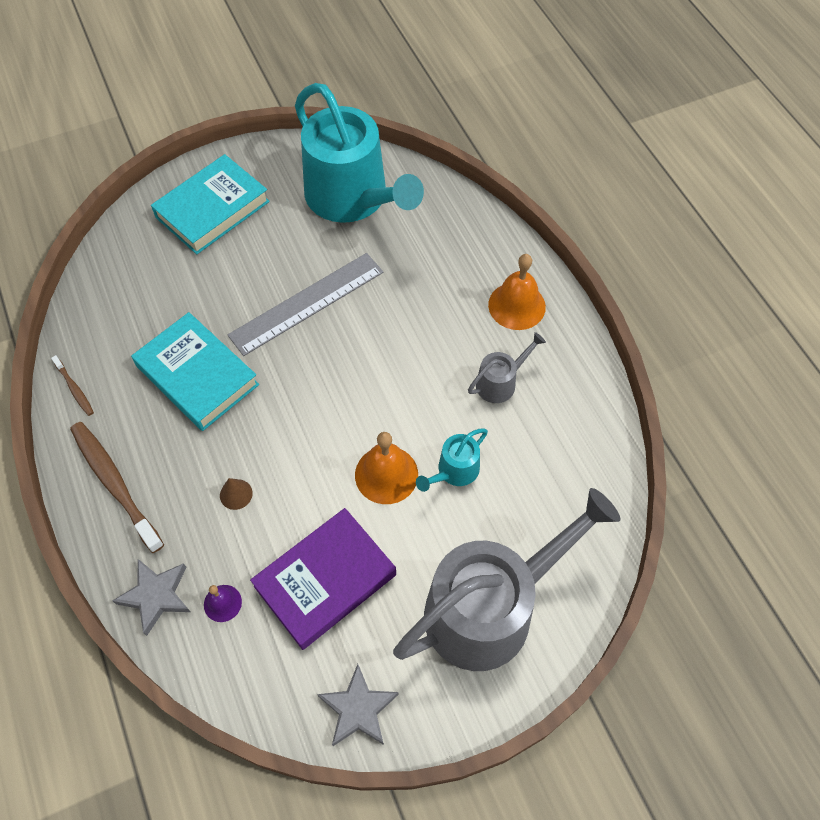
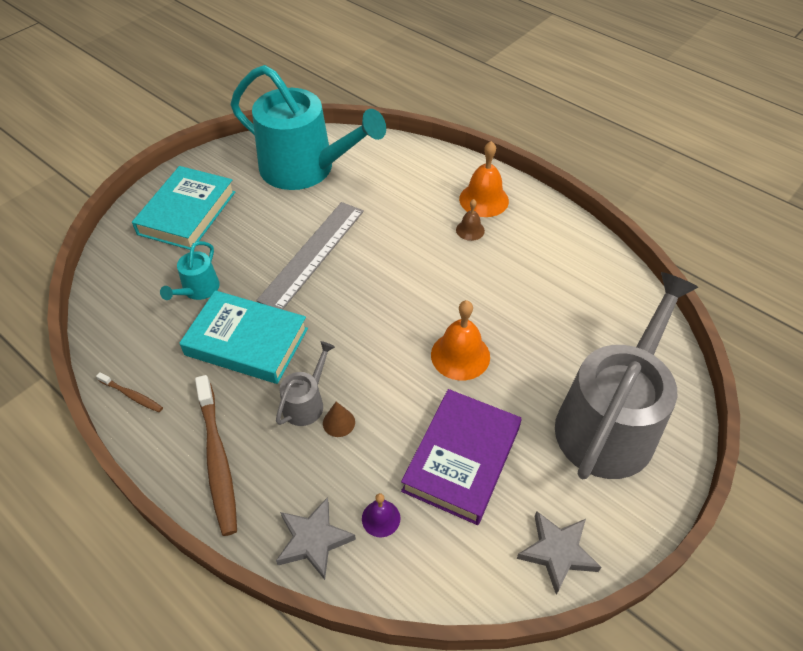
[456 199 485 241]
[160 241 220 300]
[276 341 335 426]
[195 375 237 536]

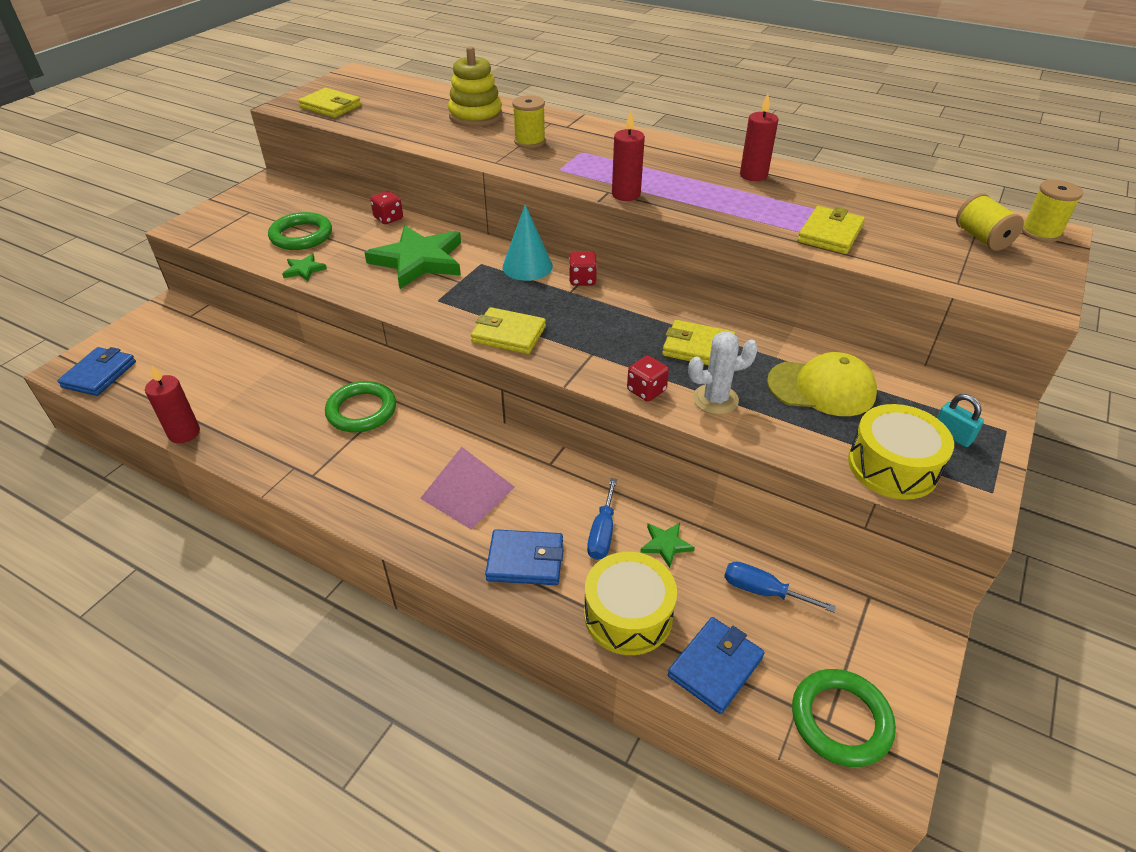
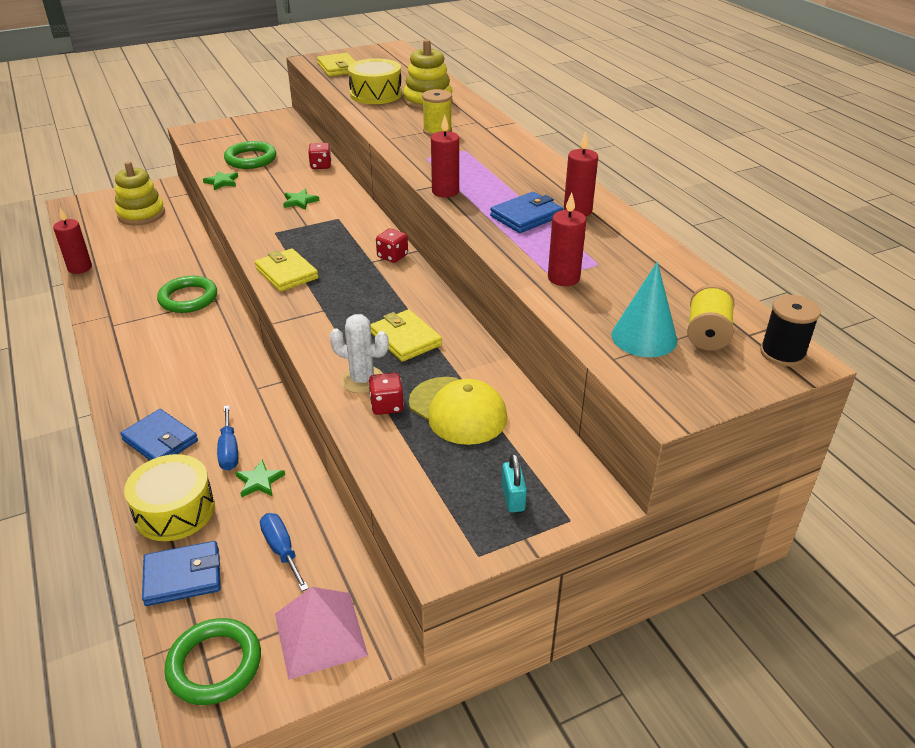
[115 161 165 225]
[490 192 563 233]
[275 587 368 680]
[612 262 677 357]
[368 373 404 415]
[348 58 402 104]
[548 193 586 286]
[760 295 821 367]
[217 405 238 471]
[283 189 319 210]

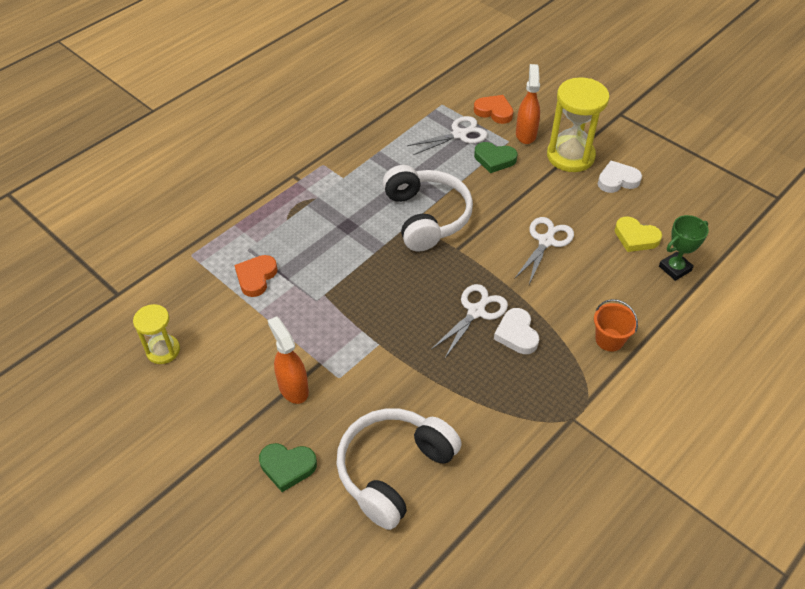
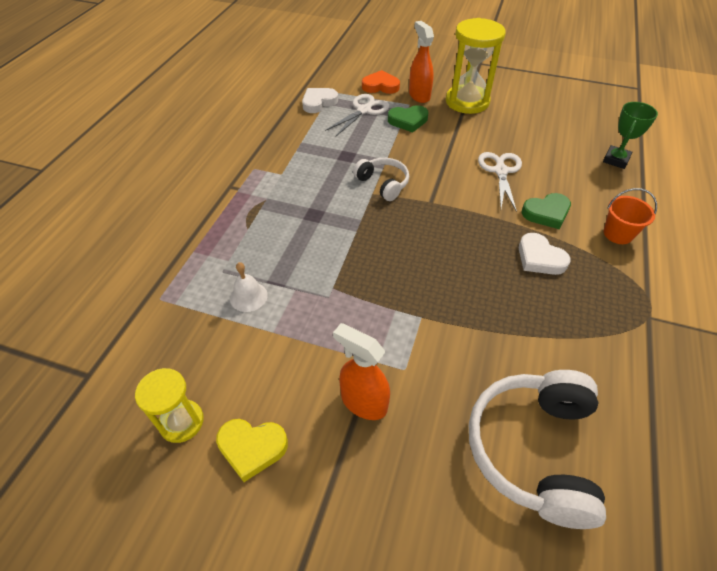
[431 284 508 358] (first image)
[522 193 571 229]
[302 88 338 113]
[216 419 288 482]
[230 262 268 312]
[353 158 409 201]

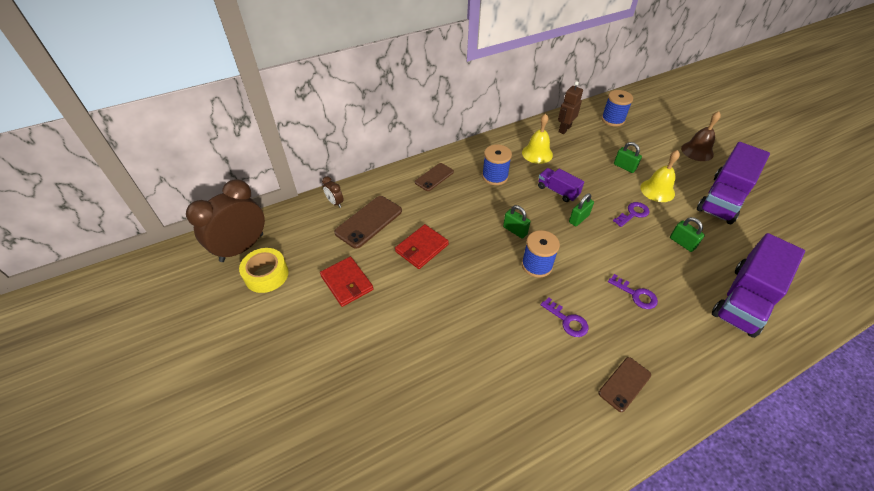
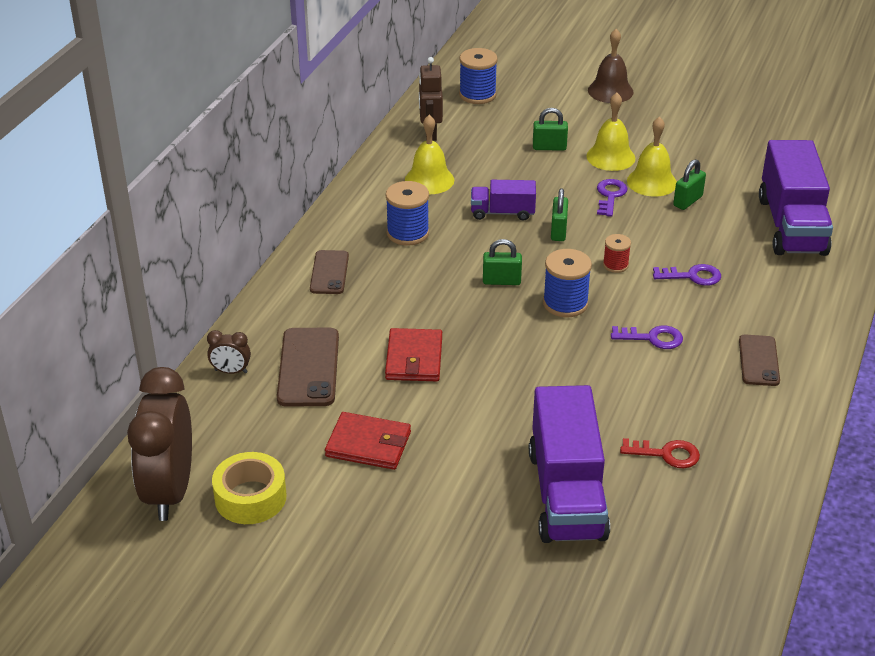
[603 234 631 273]
[620 438 700 468]
[627 117 677 197]
[529 385 610 543]
[673 159 706 210]

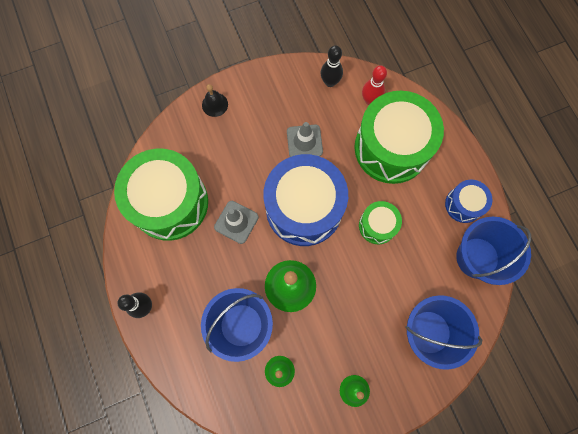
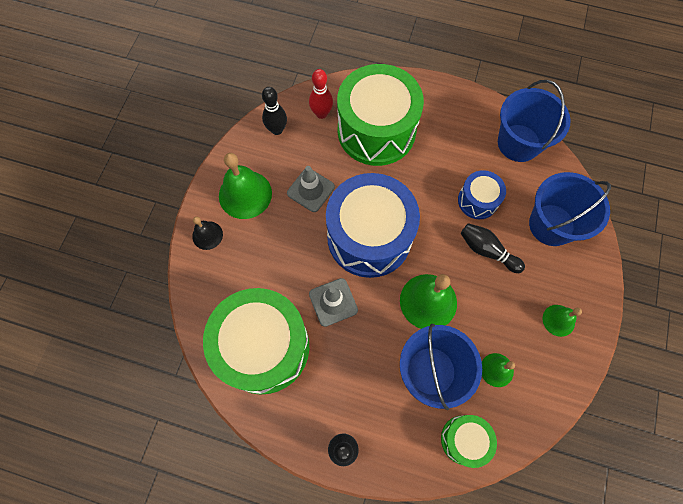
[219 153 272 219]
[460 223 525 273]
[441 415 497 468]
[458 170 506 219]

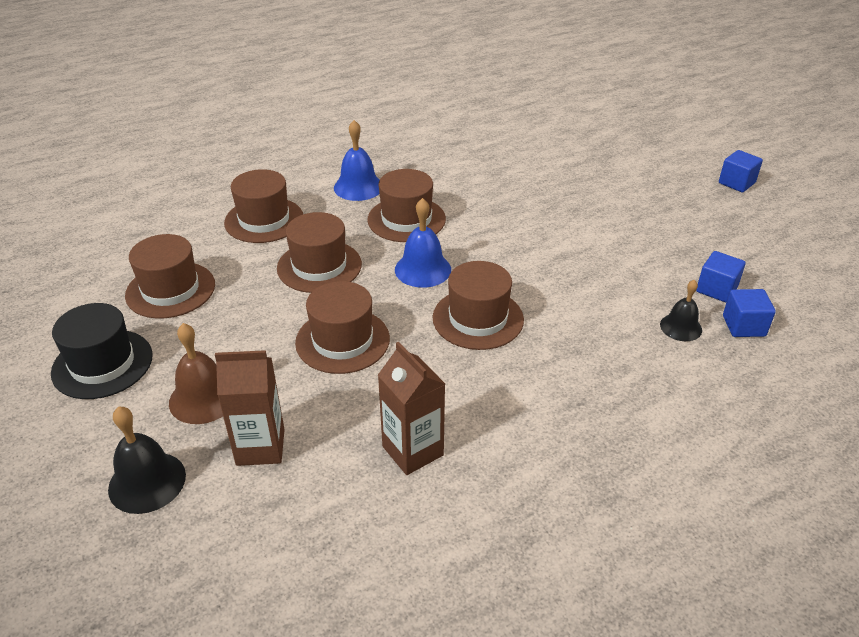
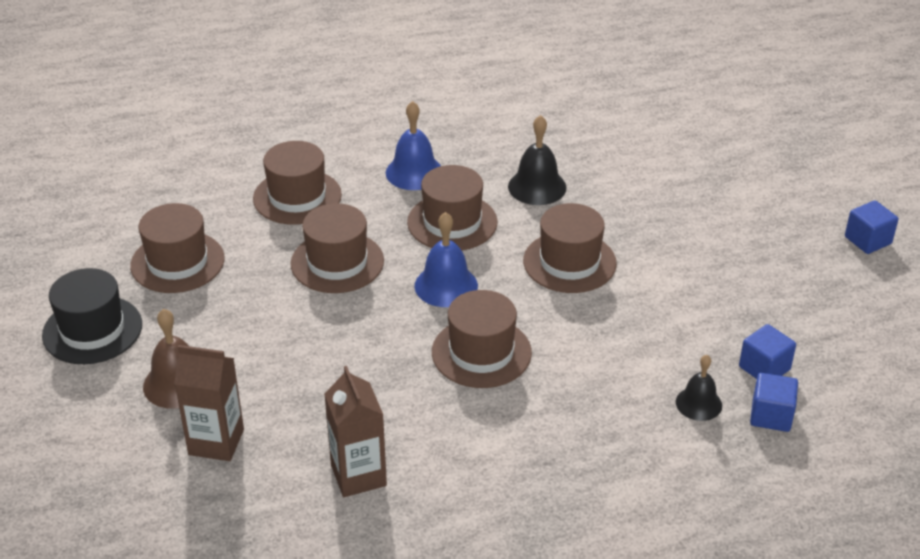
[508 115 567 205]
[523 203 617 293]

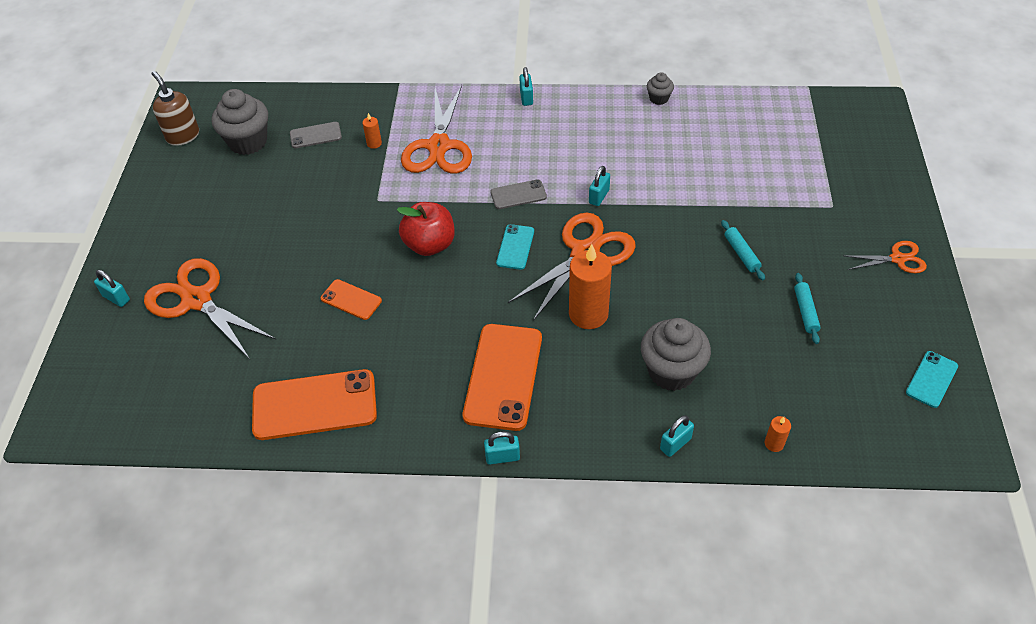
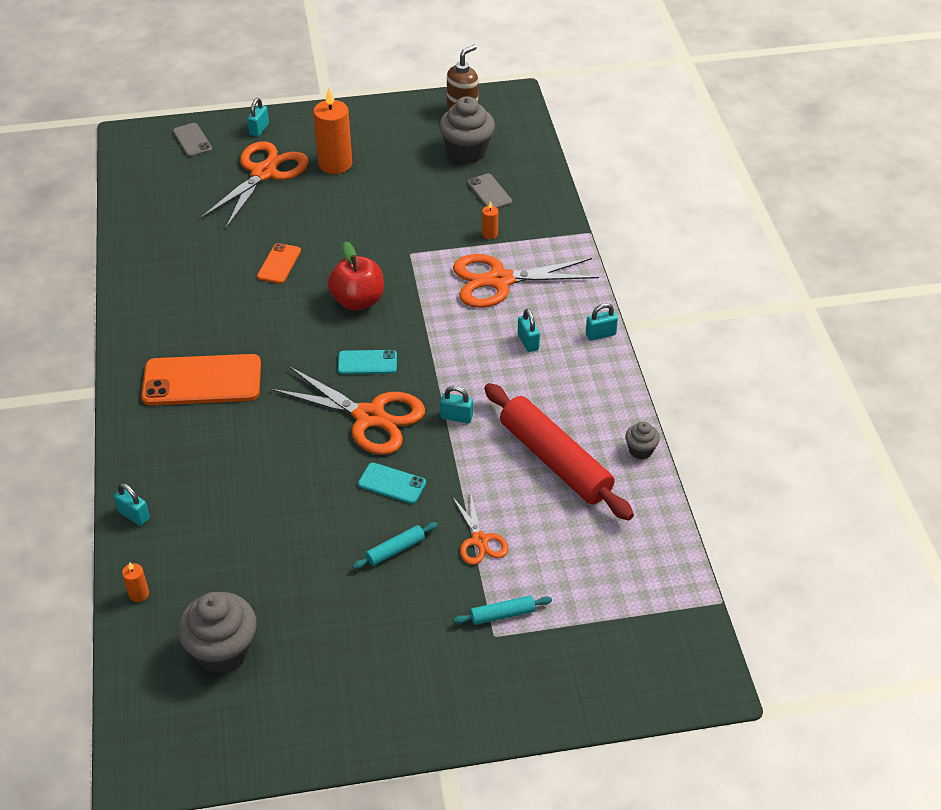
[252 369 377 440] (first image)
[484 383 634 520]
[518 309 540 352]
[173 123 212 157]
[313 88 352 174]
[178 592 257 674]
[453 595 552 625]
[452 491 508 565]
[358 463 426 504]

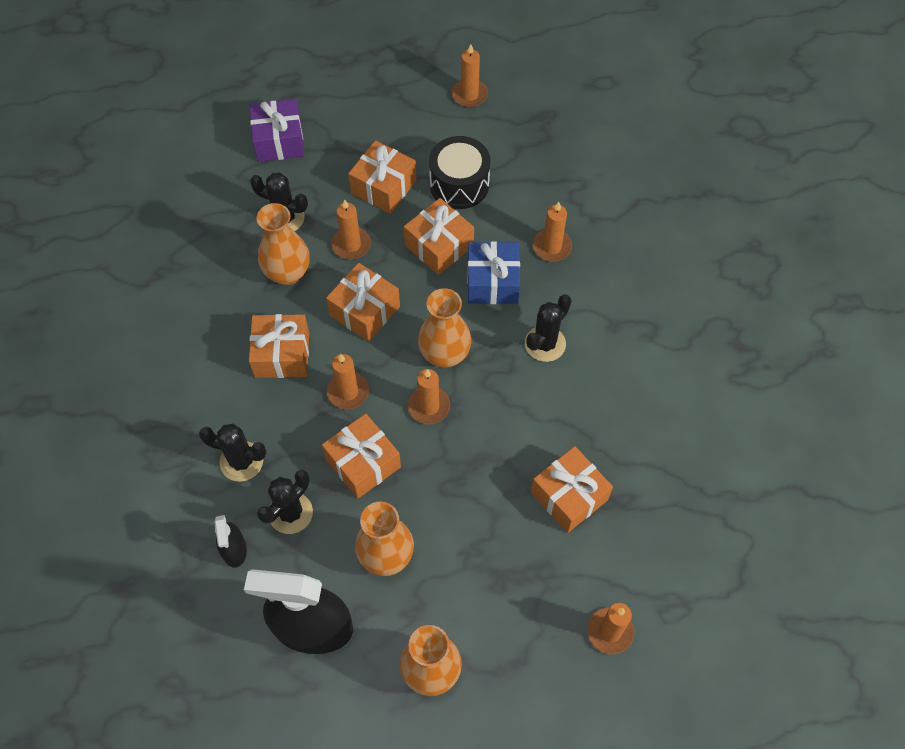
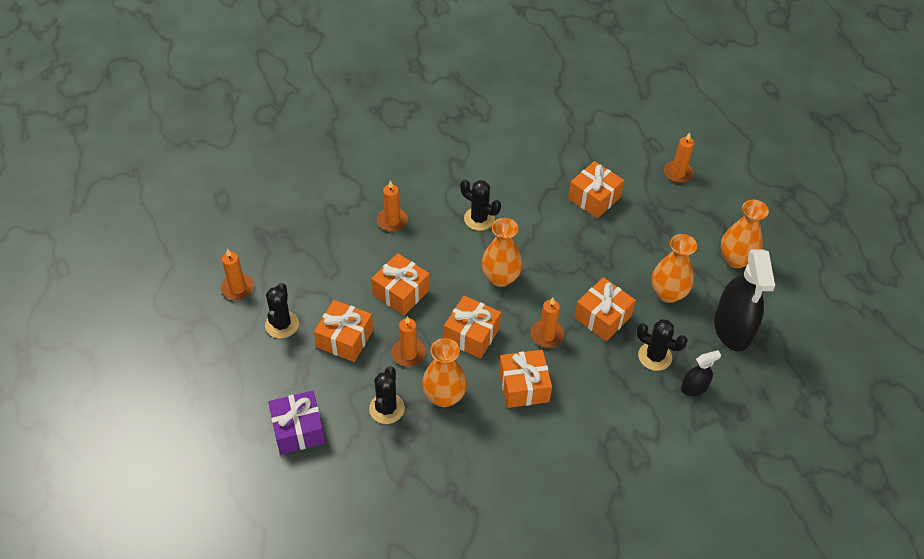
[408 369 450 424] (first image)
[429 136 490 209] (first image)
[467 241 520 304] (first image)
[265 283 299 338]

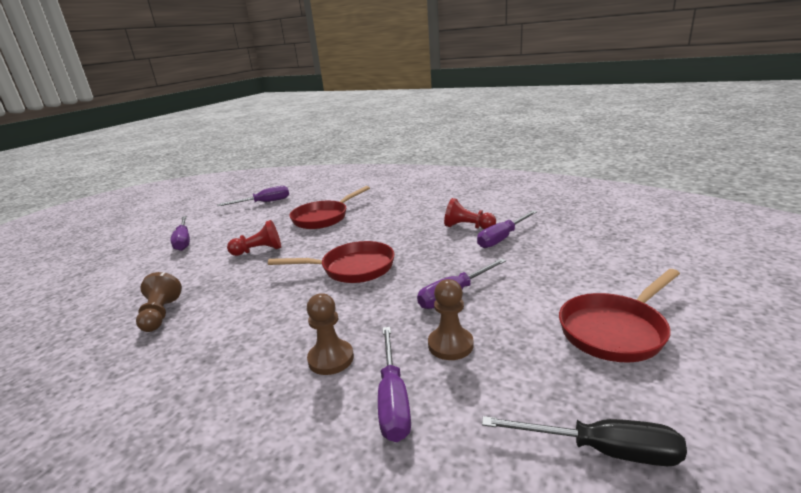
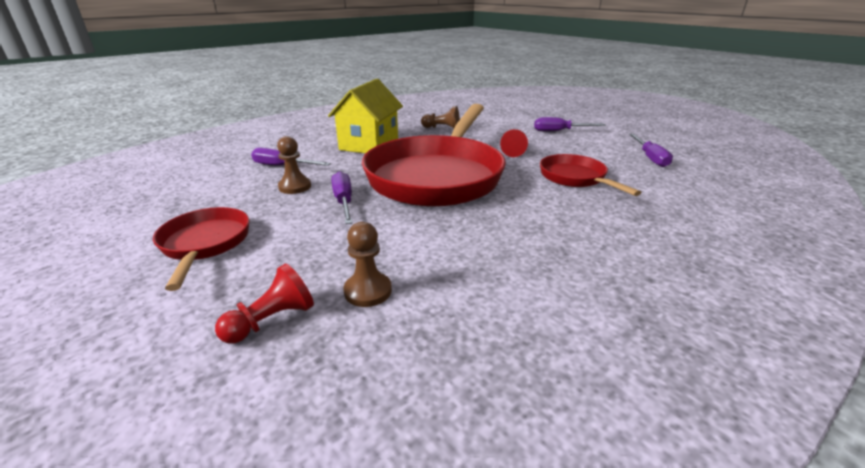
[477 210 537 248] (first image)
[482 416 687 466] (first image)
[328 79 403 153]
[343 222 392 307]
[215 264 314 343]
[362 104 506 207]

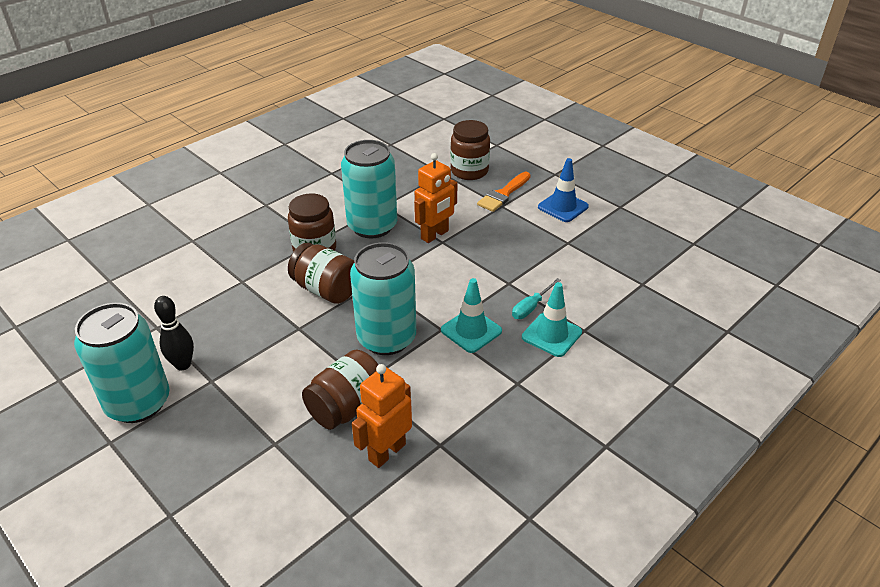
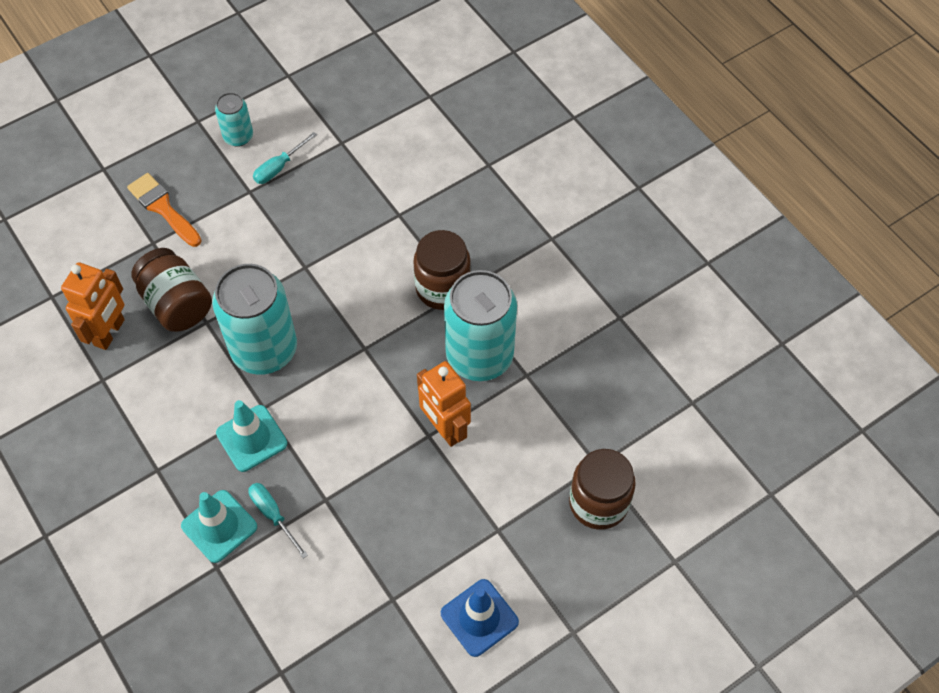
[288 243 354 304] (first image)
[127 173 202 247]
[253 132 317 184]
[61 262 125 350]
[215 92 253 147]

